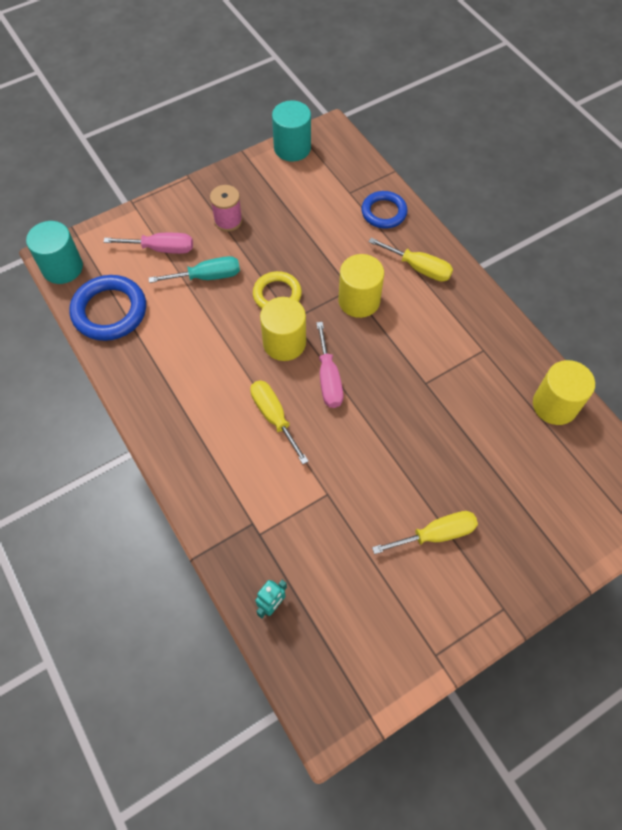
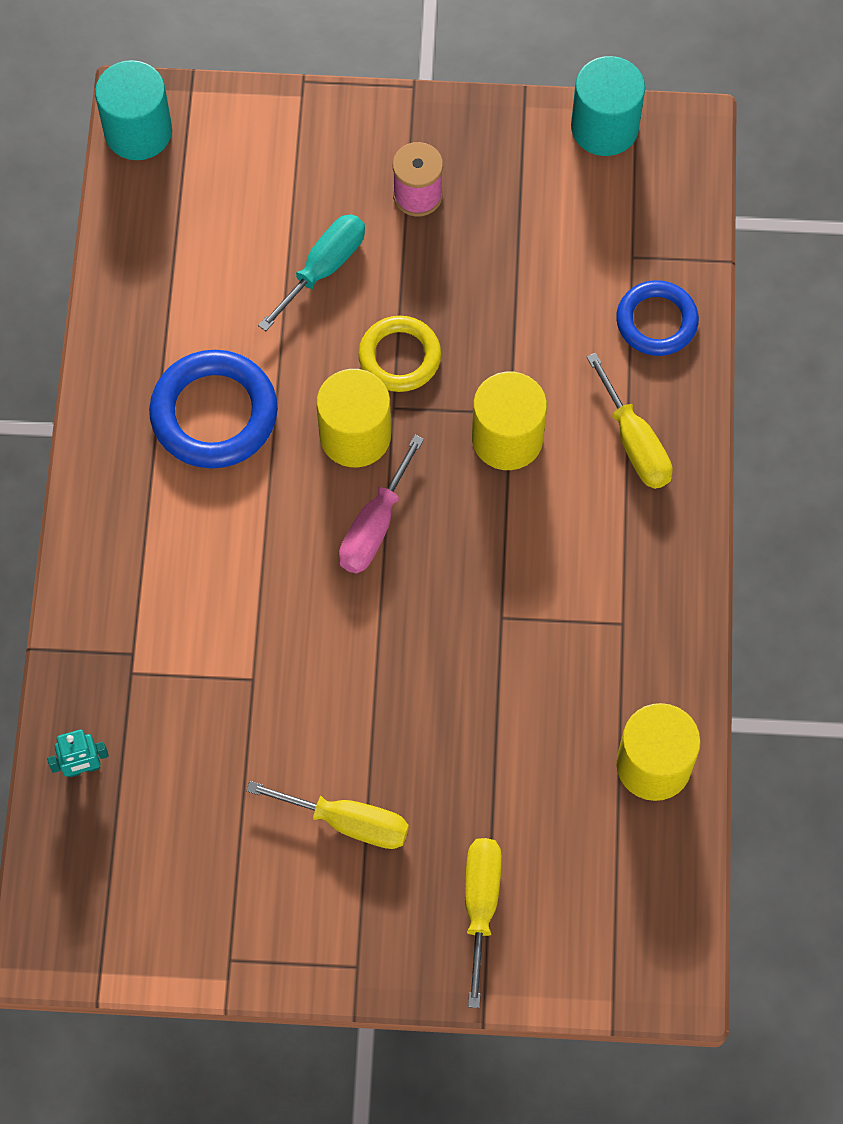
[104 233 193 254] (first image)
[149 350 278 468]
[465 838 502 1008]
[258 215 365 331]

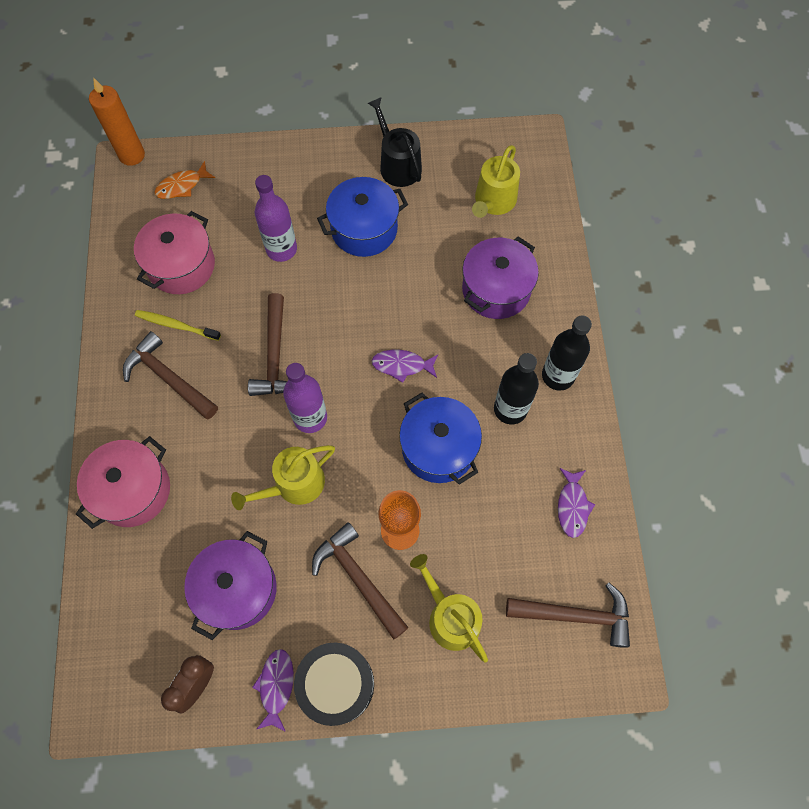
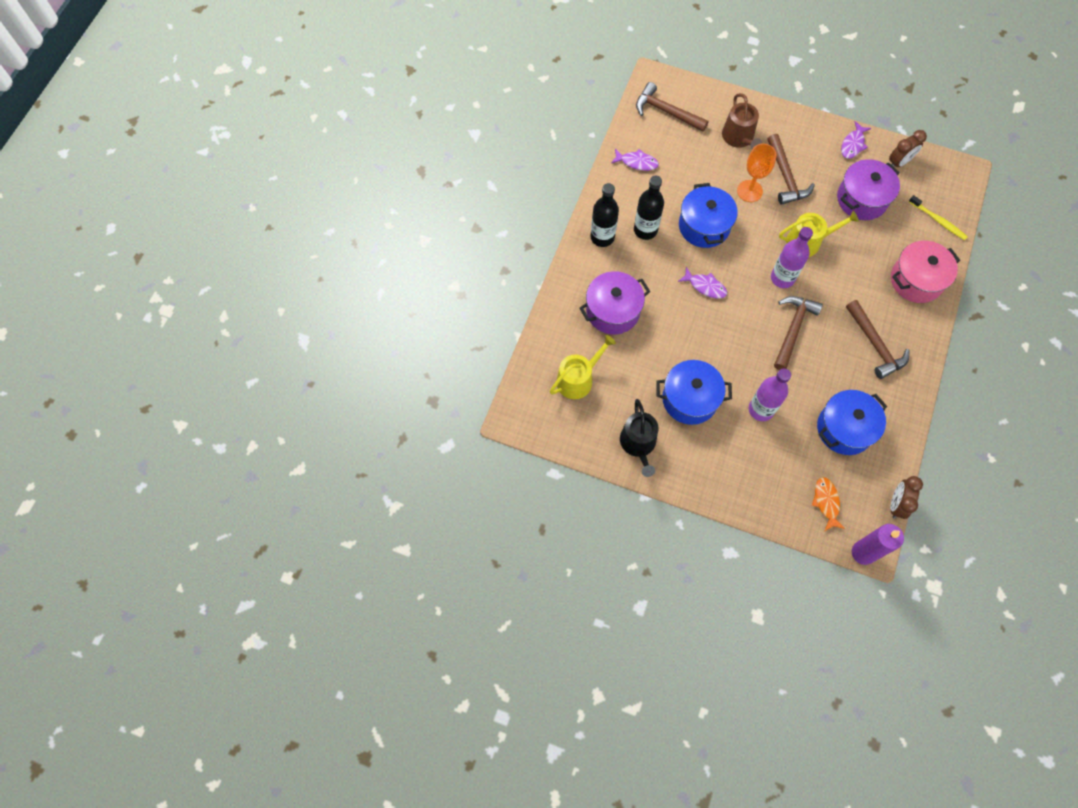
[294 643 374 726] (first image)
[891 476 923 519]
[909 195 968 240]
[852 524 904 565]
[817 390 887 455]
[722 93 762 149]
[812 477 845 531]
[611 149 659 171]

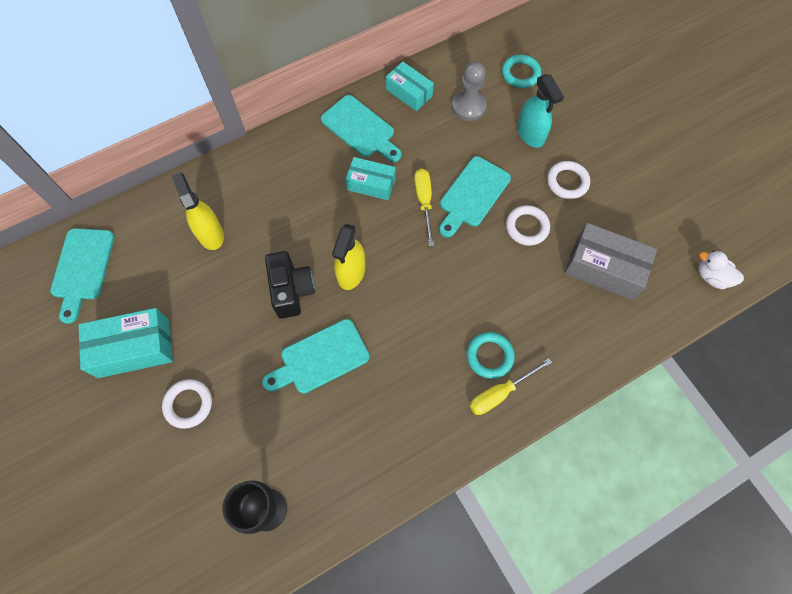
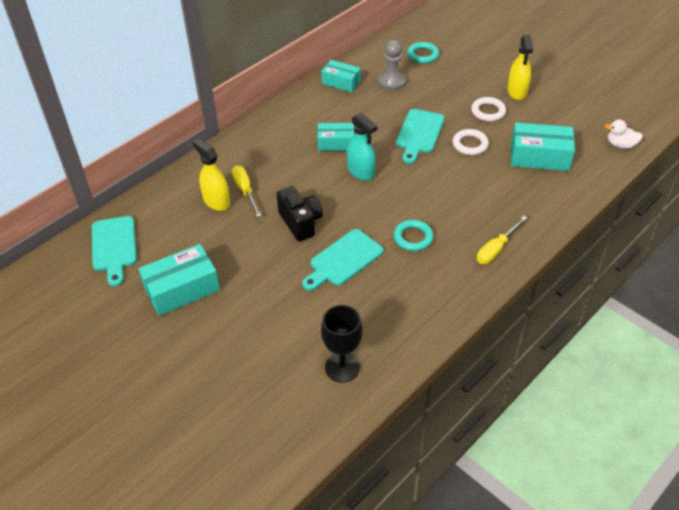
[162 379 212 429] (first image)
[321 95 402 162] (first image)
[507 35 533 100]
[232 165 261 217]
[393 220 434 251]
[347 113 377 180]
[511 123 575 171]

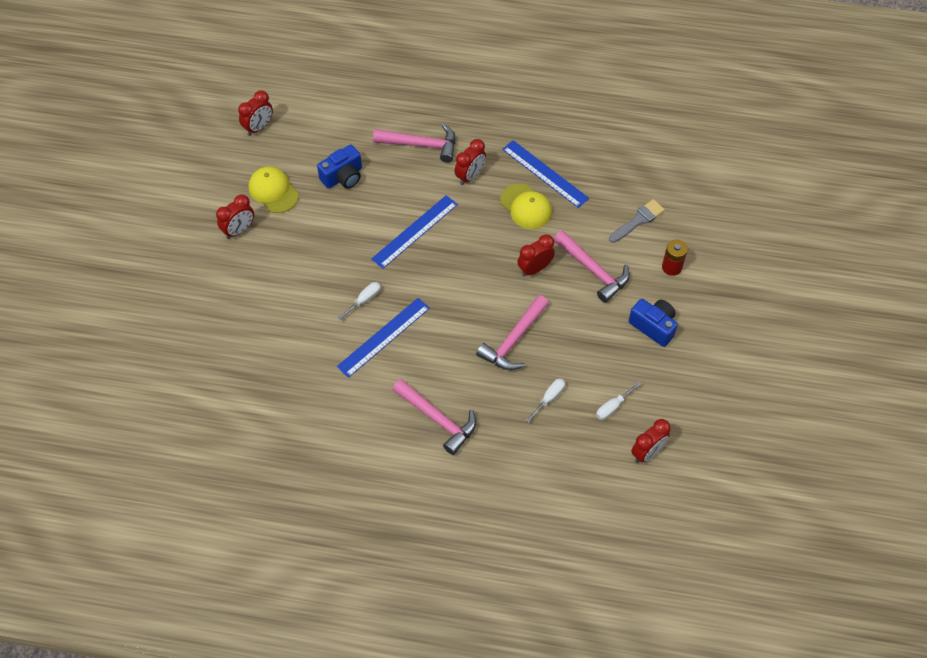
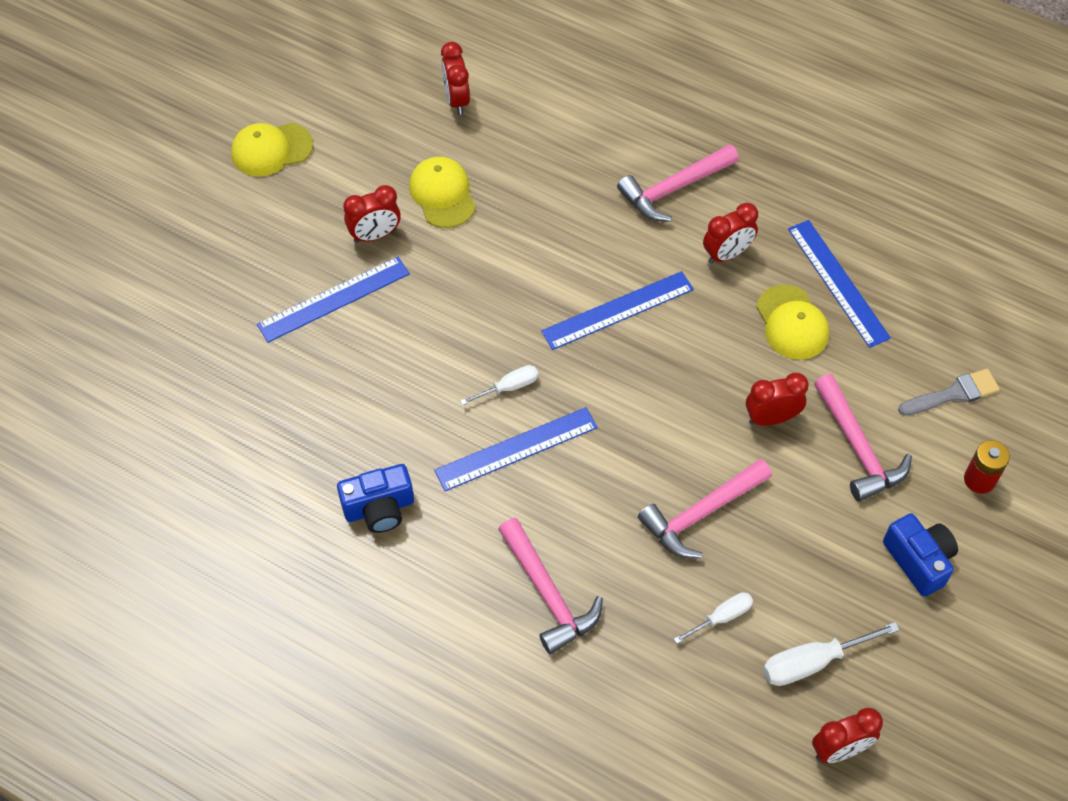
[231 123 313 176]
[257 257 410 343]
[337 464 414 533]
[441 42 470 115]
[617 144 739 222]
[763 622 900 686]

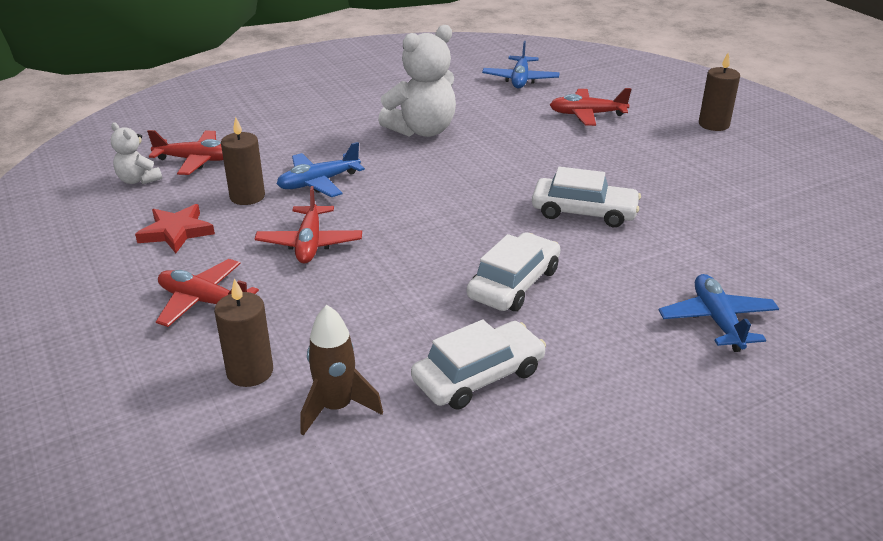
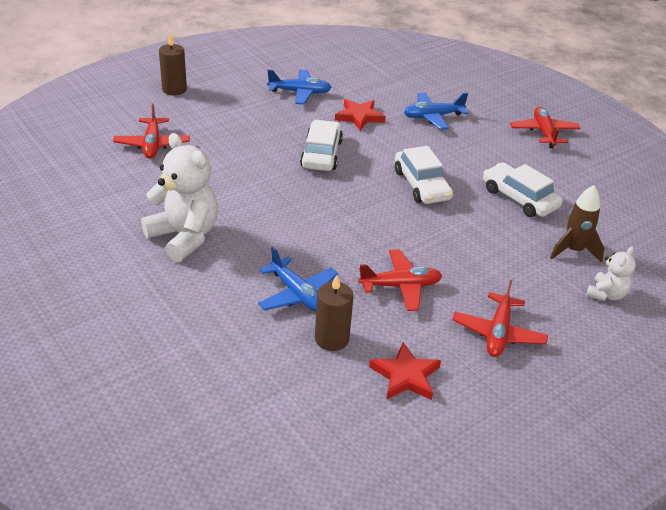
[214 278 273 387] (first image)
[335 99 386 131]
[586 246 636 301]
[510 107 581 148]
[267 70 331 104]
[395 146 453 204]

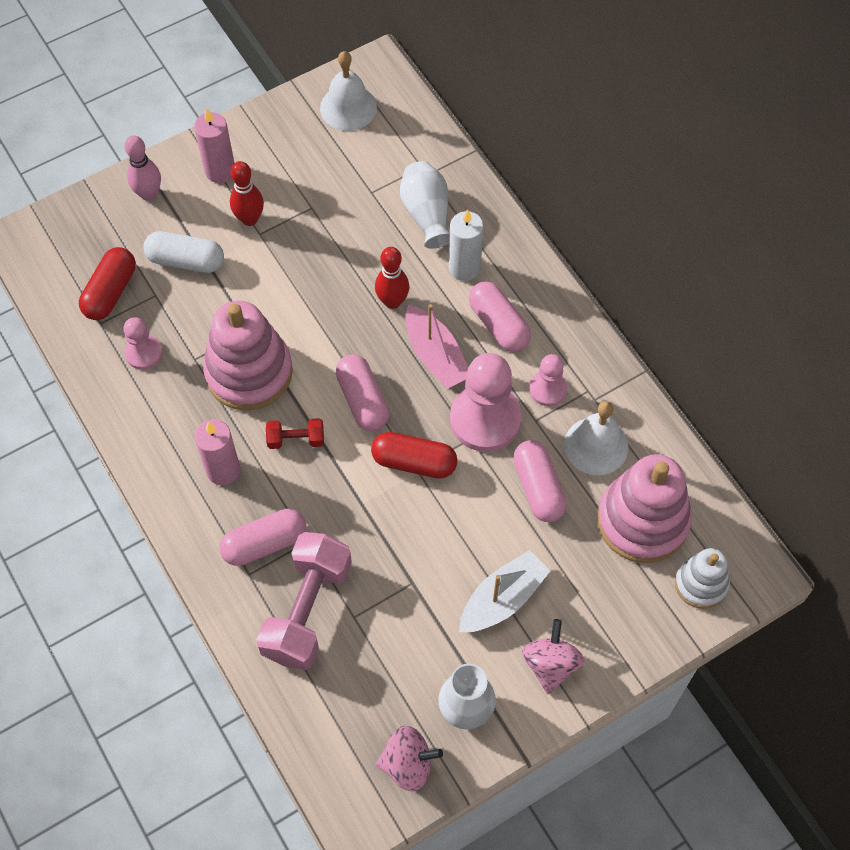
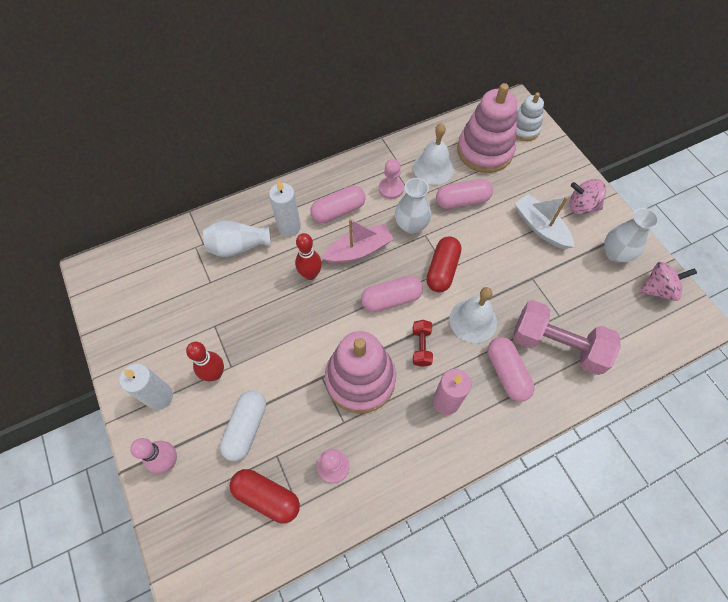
[449 287 497 343]
[395 178 431 234]
[119 364 173 410]
[639 262 697 301]

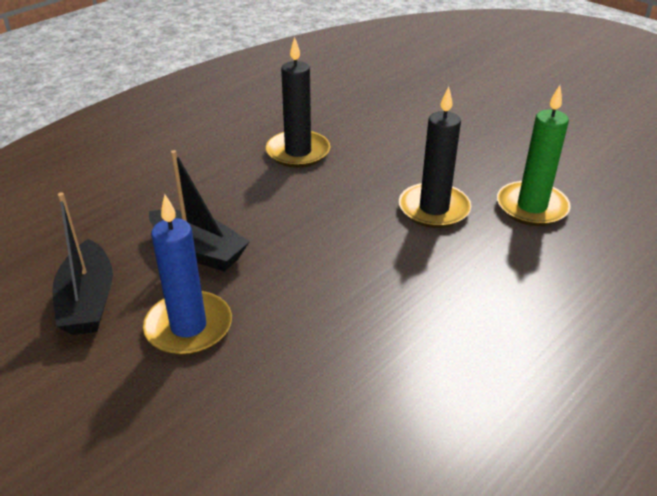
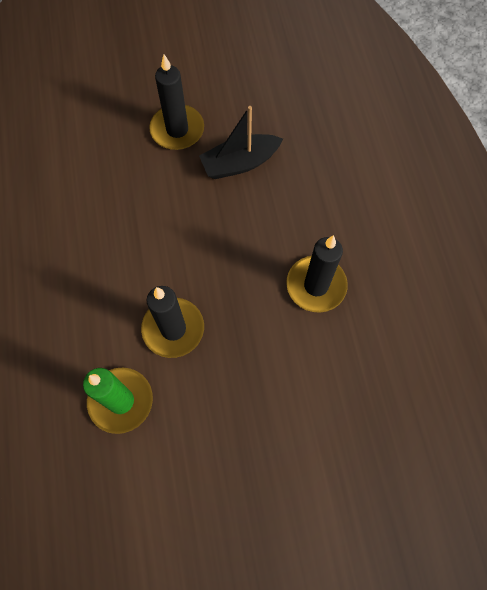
[52 192 113 335] (first image)
[149 54 204 150]

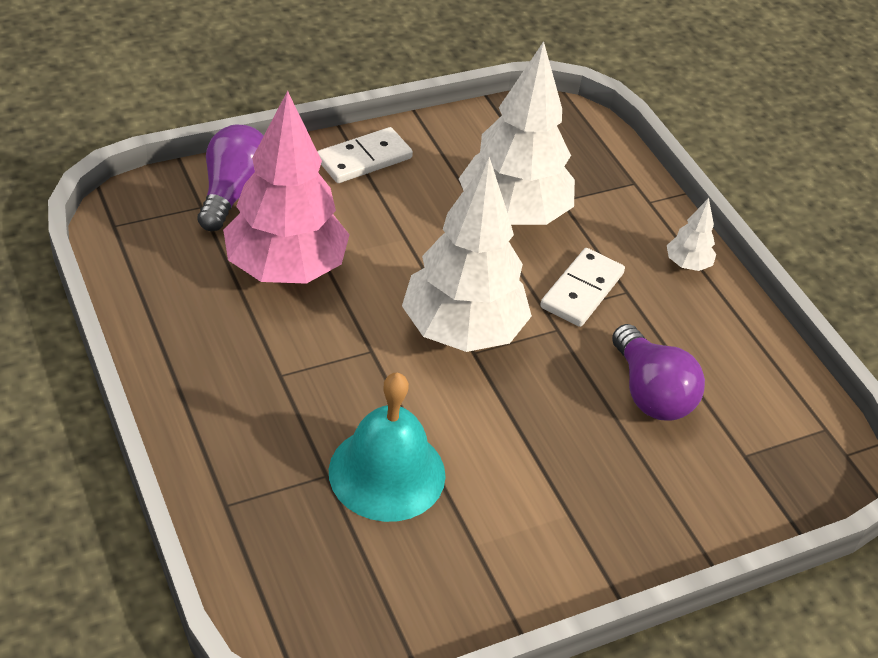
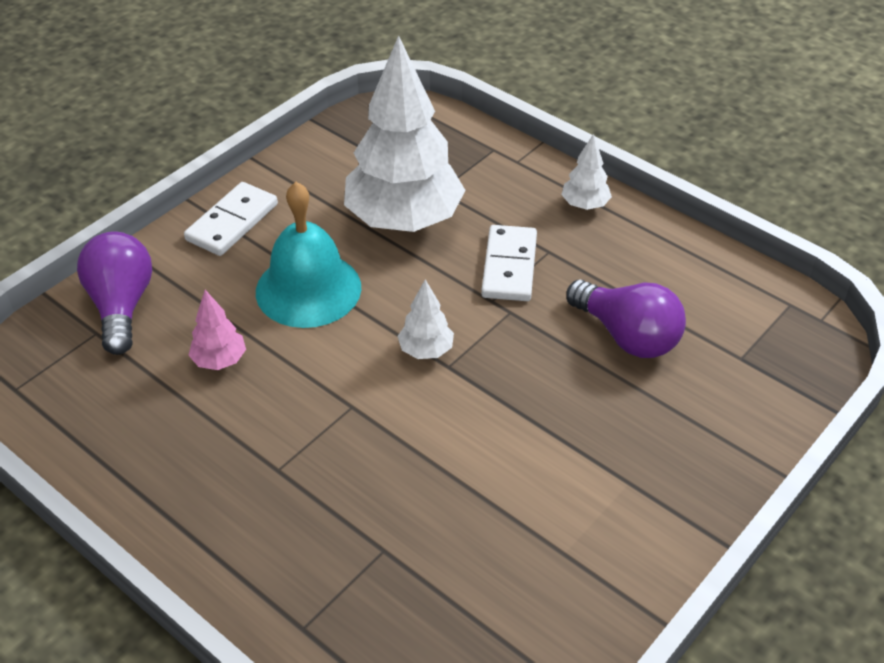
[256 182 361 328]
[189 290 246 370]
[397 279 454 359]

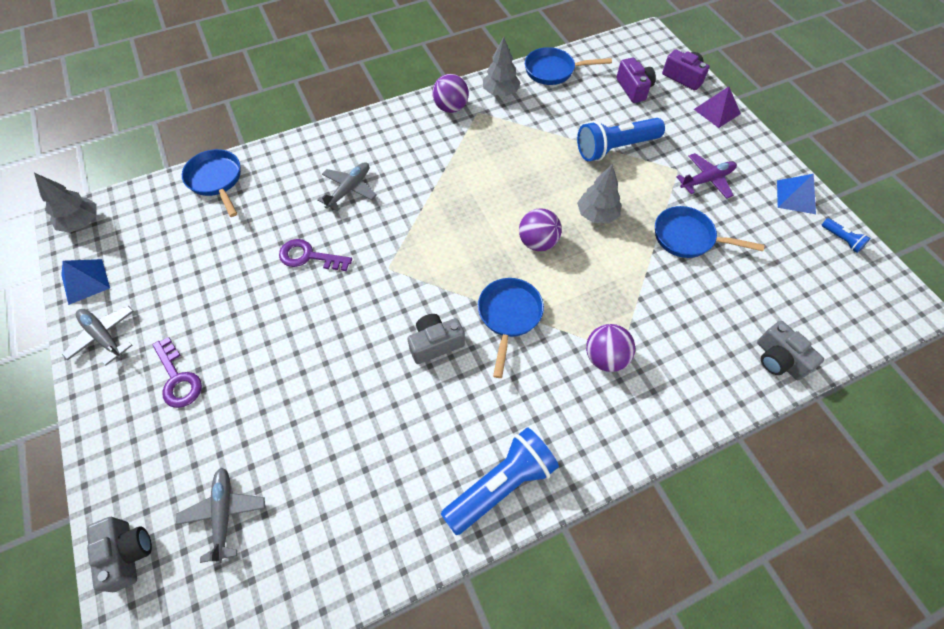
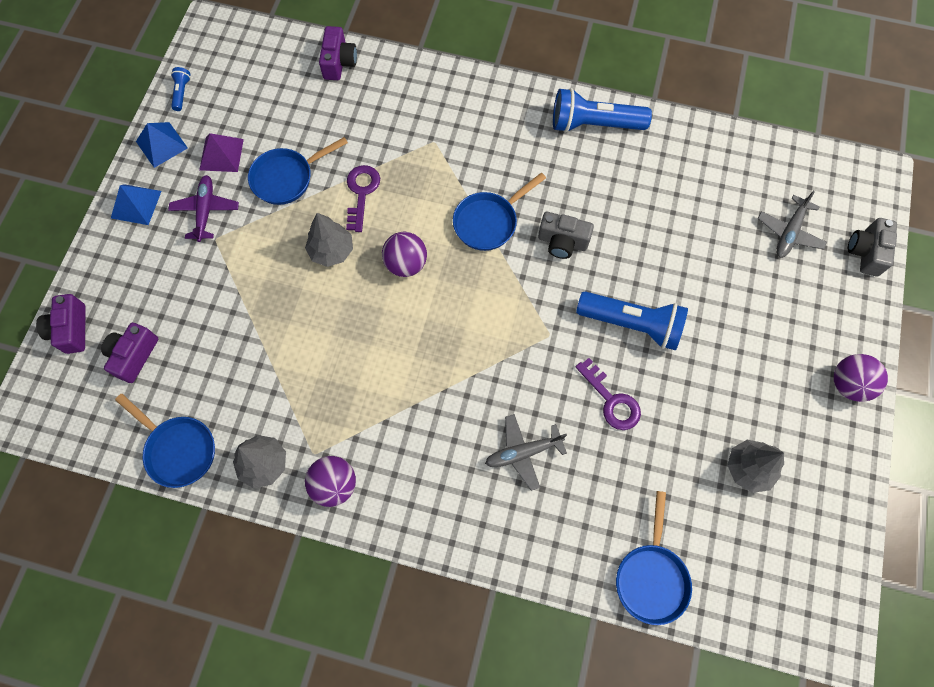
[62 306 134 366] (first image)
[727 440 784 493]
[111 184 161 225]
[346 165 380 232]
[576 291 688 350]
[834 354 888 402]
[199 133 244 172]
[319 26 357 80]
[248 137 348 205]
[168 175 239 242]

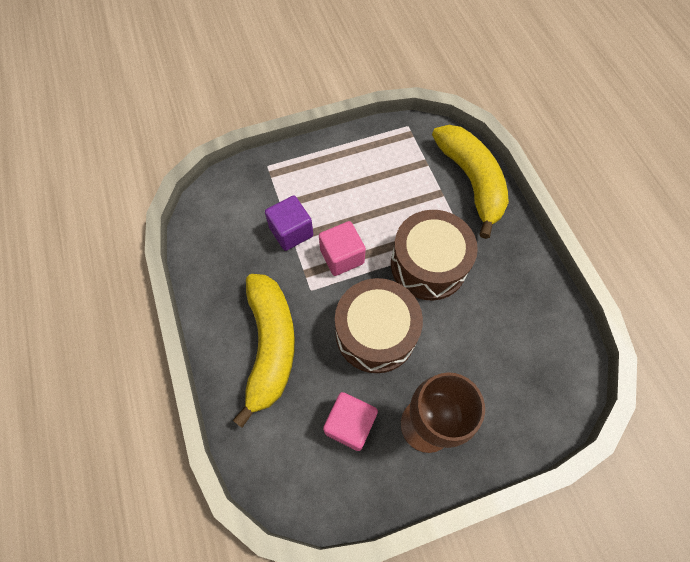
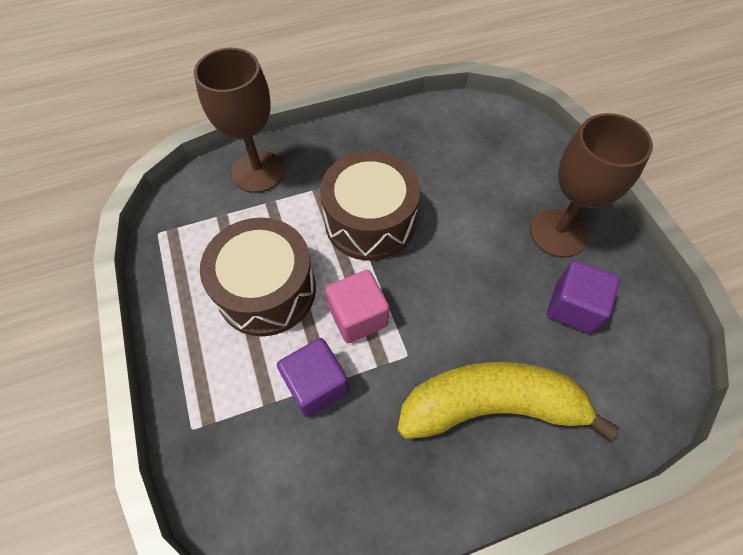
[200 218 316 336]
[194 48 285 193]
[547 261 620 334]

